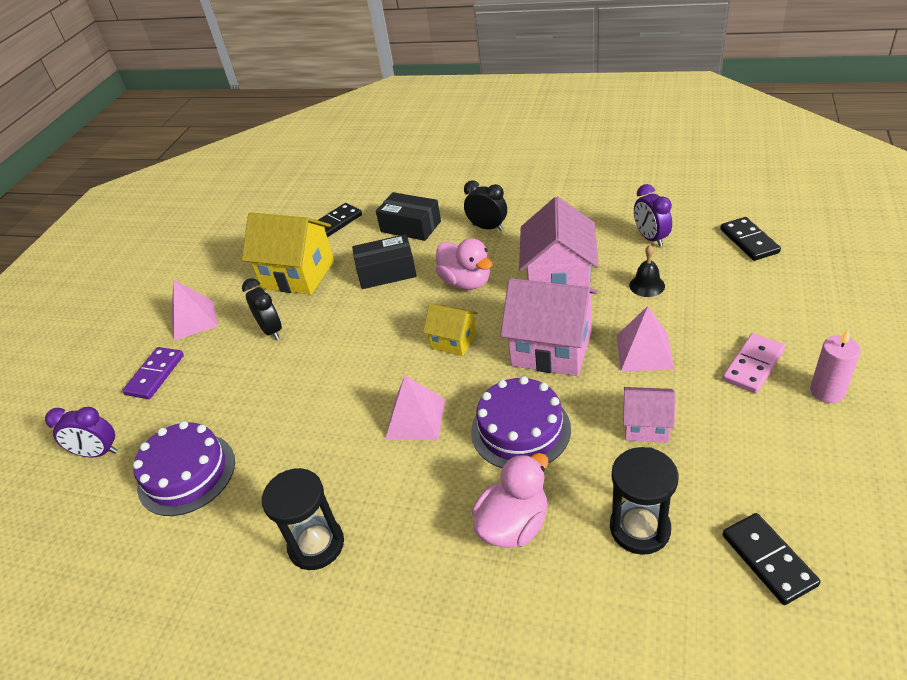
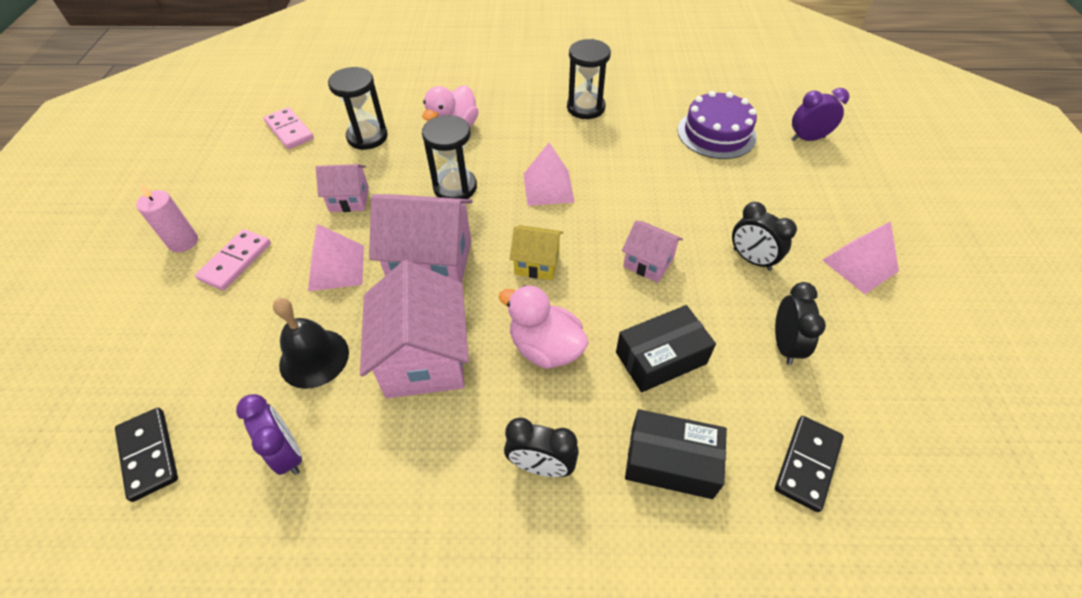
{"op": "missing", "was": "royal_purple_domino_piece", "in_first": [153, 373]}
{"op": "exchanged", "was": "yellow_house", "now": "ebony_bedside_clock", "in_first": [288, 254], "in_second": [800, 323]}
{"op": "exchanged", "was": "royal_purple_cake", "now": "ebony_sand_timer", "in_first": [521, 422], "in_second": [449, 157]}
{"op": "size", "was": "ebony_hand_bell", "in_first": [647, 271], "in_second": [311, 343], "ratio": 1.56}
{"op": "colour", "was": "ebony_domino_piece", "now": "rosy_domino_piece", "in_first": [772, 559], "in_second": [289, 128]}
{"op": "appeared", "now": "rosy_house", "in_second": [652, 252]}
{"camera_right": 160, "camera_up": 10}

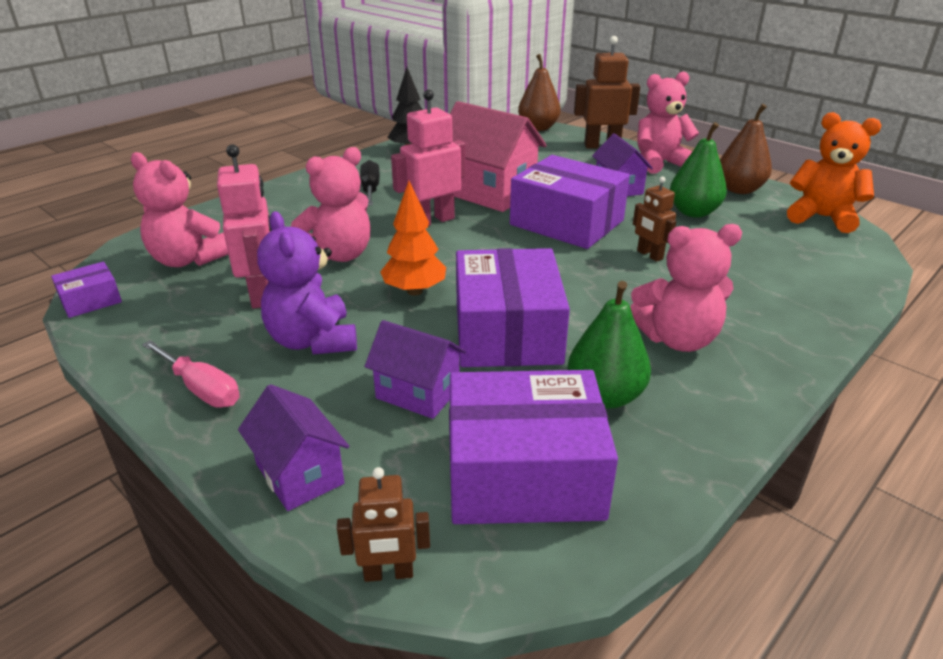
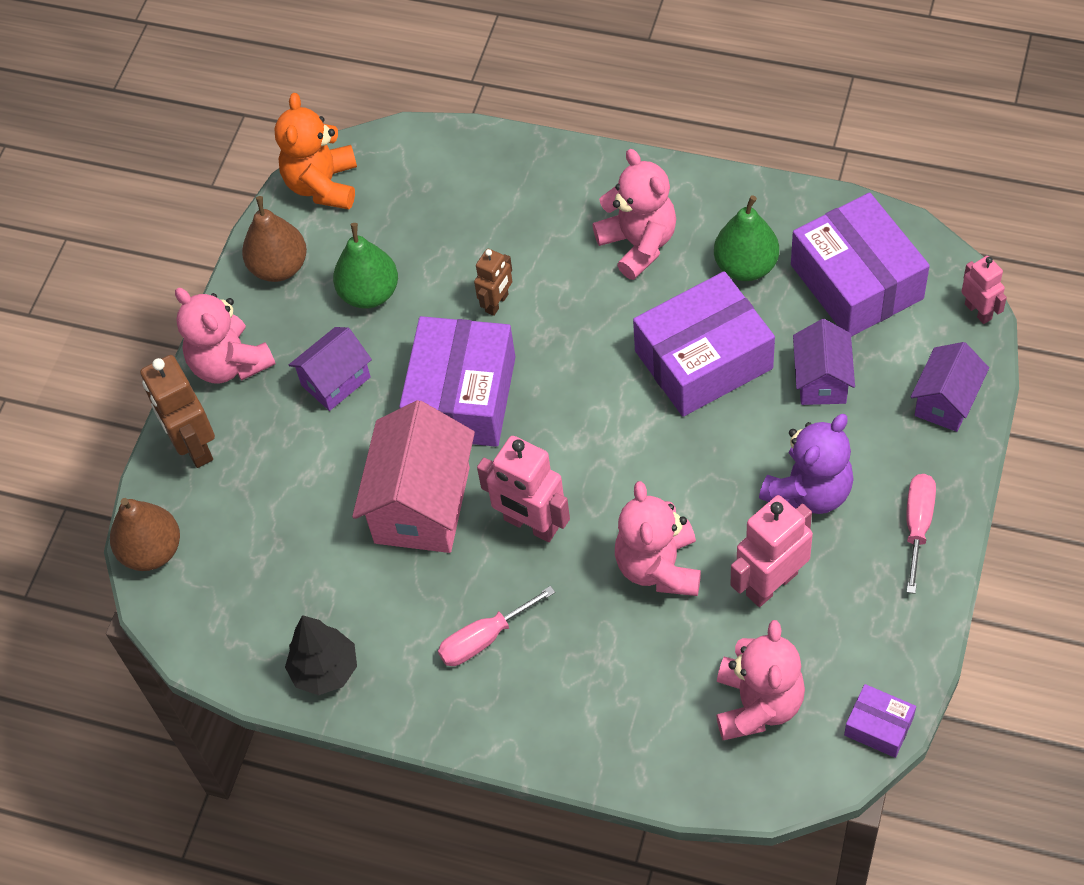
{"op": "spun", "was": "rosy_teddy_bear", "in_first": [331, 204], "in_second": [658, 538], "clockwise": -120}
{"op": "colour", "was": "brown_robot_figure", "now": "rosy_robot_figure", "in_first": [383, 524], "in_second": [984, 290]}
{"op": "colour", "was": "ebony_screwdriver", "now": "rosy_screwdriver", "in_first": [370, 183], "in_second": [496, 626]}
{"op": "missing", "was": "bright_orange_fir_tree", "in_first": [413, 238]}
{"camera_right": -110, "camera_up": 25}

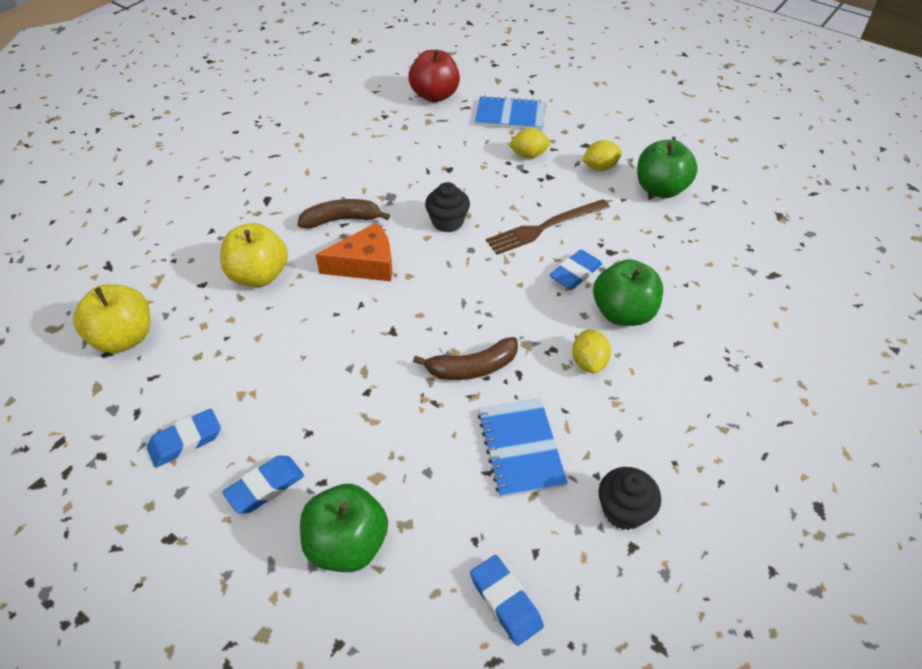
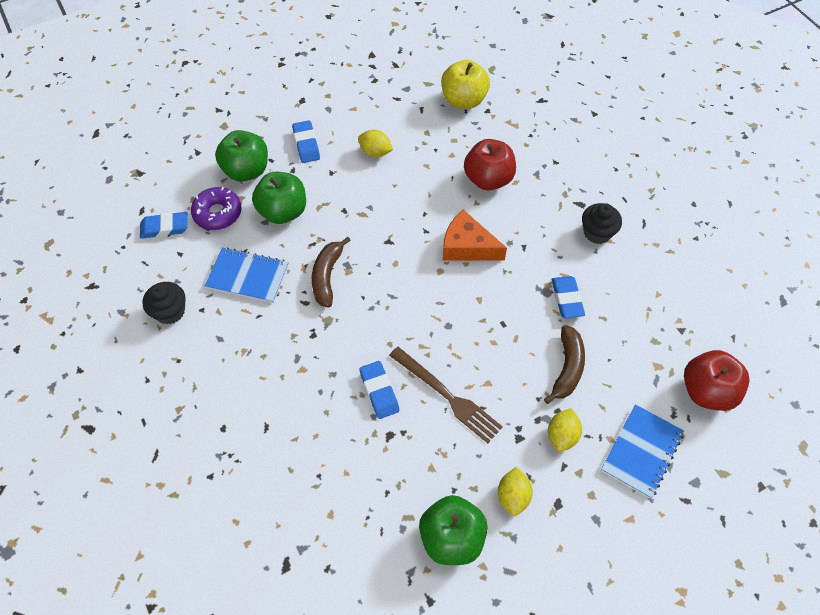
{"op": "relocated", "was": "blue_eraser", "in_first": [184, 438], "in_second": [568, 297]}
{"op": "colour", "was": "yellow_toy_apple", "now": "crimson_toy_apple", "in_first": [254, 255], "in_second": [490, 164]}
{"op": "relocated", "was": "brown_toy_banana", "in_first": [344, 213], "in_second": [564, 364]}
{"op": "spun", "was": "bright_orange_cheese_wedge", "in_first": [354, 251], "in_second": [475, 235], "clockwise": 105}
{"op": "relocated", "was": "ebony_muffin", "in_first": [447, 207], "in_second": [602, 223]}
{"op": "spun", "was": "brown_table_fork", "in_first": [548, 227], "in_second": [446, 395], "clockwise": 135}
{"op": "relocated", "was": "yellow_lemon", "in_first": [591, 351], "in_second": [375, 143]}
{"op": "relocated", "was": "emerald_toy_apple", "in_first": [628, 292], "in_second": [279, 198]}
{"op": "appeared", "now": "royal_purple_doughnut", "in_second": [216, 208]}
{"camera_right": 115, "camera_up": 10}

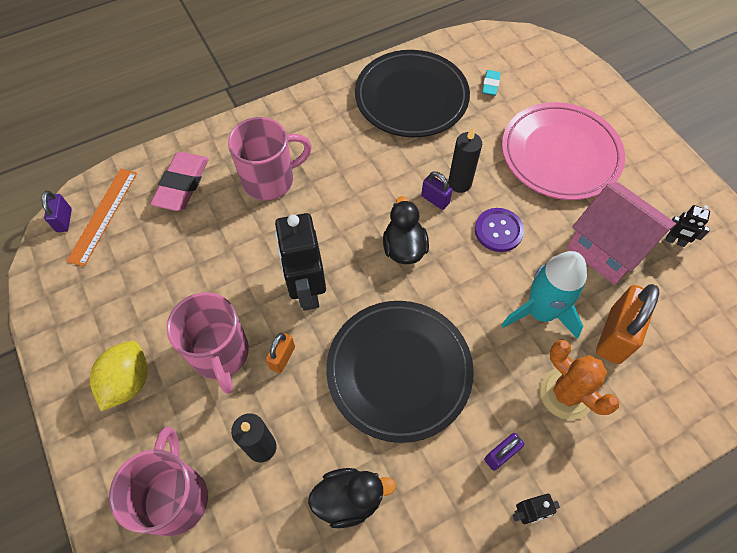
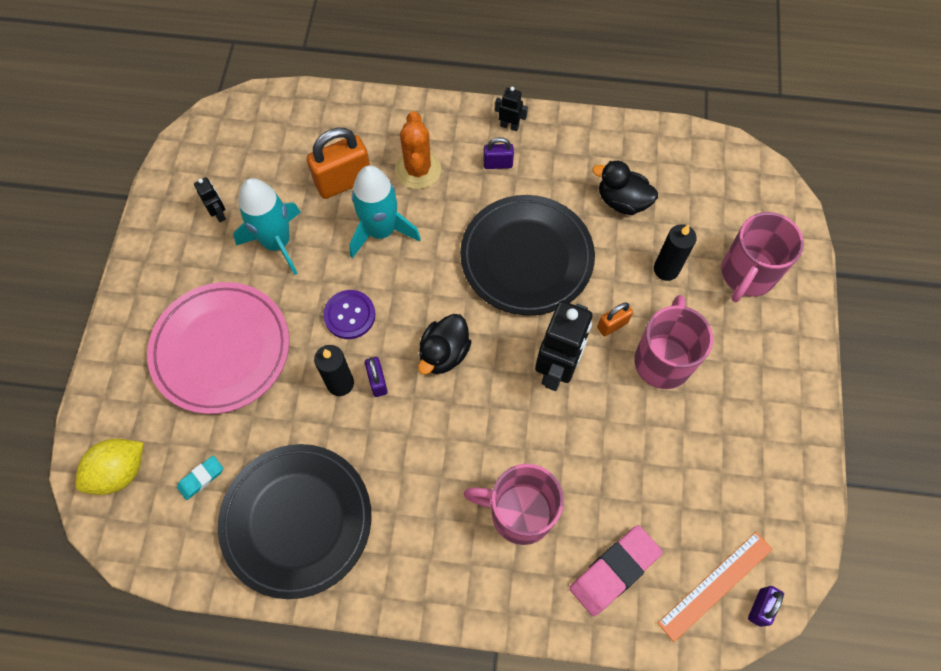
{"op": "relocated", "was": "yellow_lemon", "in_first": [119, 376], "in_second": [109, 467]}
{"op": "exchanged", "was": "rosy_house", "now": "turquoise_rocket", "in_first": [621, 233], "in_second": [267, 226]}
{"camera_right": -145, "camera_up": 5}

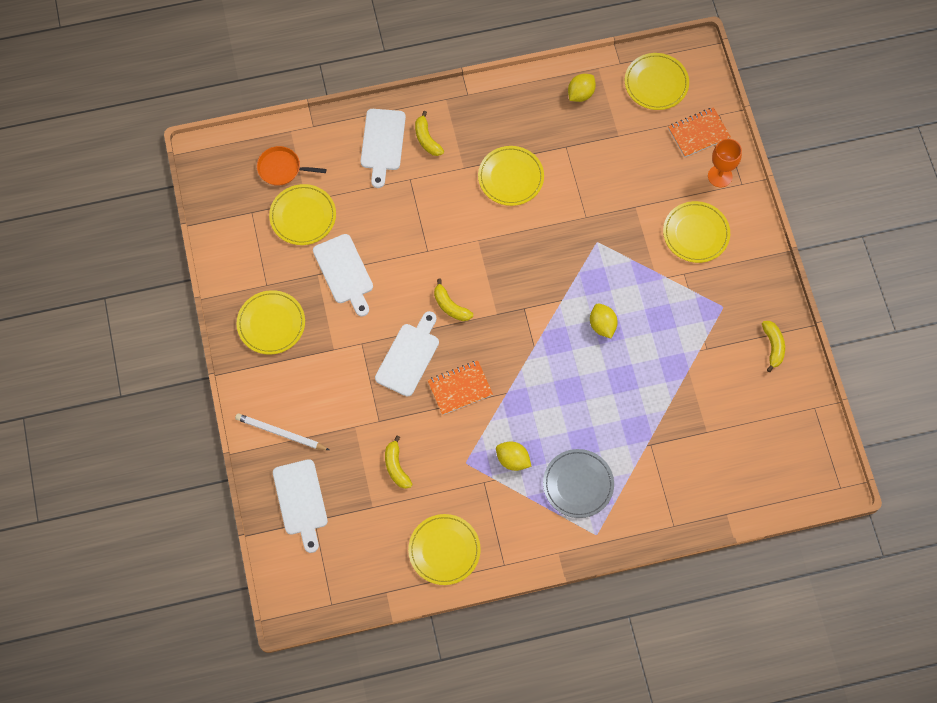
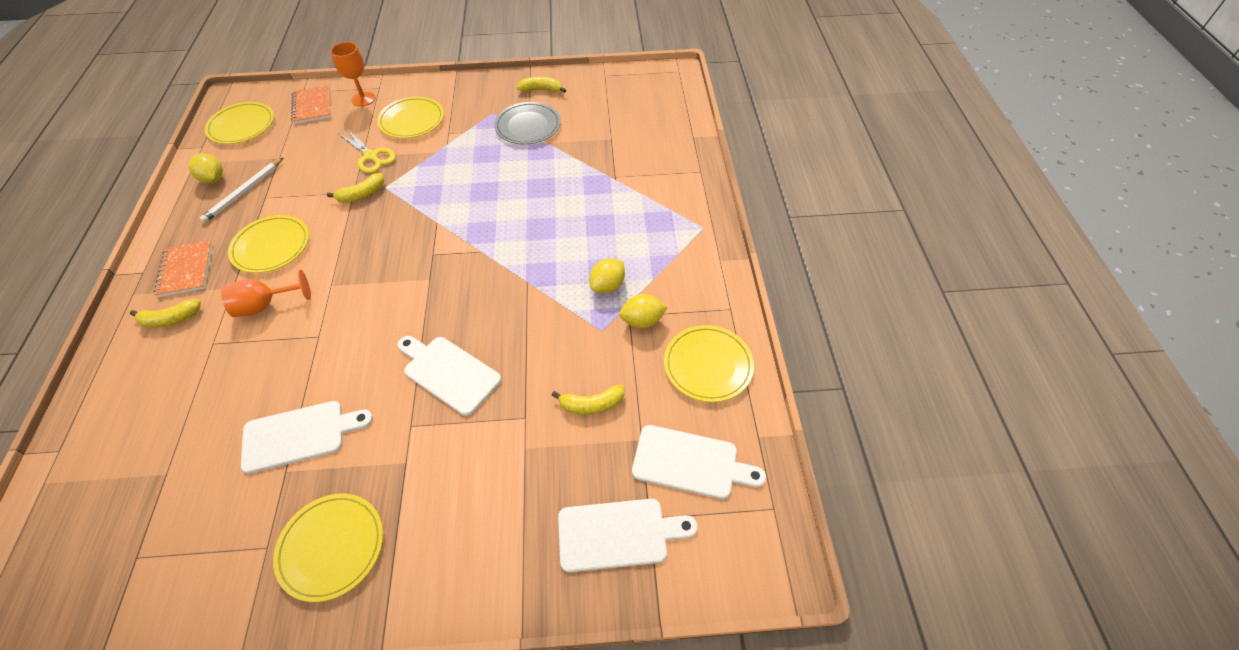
{"op": "relocated", "was": "snow-white_wooden_pencil", "in_first": [282, 431], "in_second": [241, 190]}
{"op": "missing", "was": "bright_orange_skillet", "in_first": [291, 166]}
{"op": "missing", "was": "yellow_flat_dish", "in_first": [302, 214]}
{"op": "relocated", "was": "snow-white_bread_board", "in_first": [383, 148], "in_second": [699, 462]}
{"op": "relocated", "was": "bright_orange_notepad", "in_first": [460, 388], "in_second": [183, 268]}
{"op": "relocated", "was": "yellow_toy_banana", "in_first": [453, 300], "in_second": [355, 188]}
{"op": "relocated", "was": "ash-grey_flat_dish", "in_first": [578, 483], "in_second": [527, 123]}
{"op": "relocated", "was": "yellow_lemon", "in_first": [604, 320], "in_second": [643, 311]}
{"op": "appeared", "now": "bright_orange_chalice", "in_second": [266, 293]}
{"op": "appeared", "now": "yellow_scissors", "in_second": [367, 150]}
{"camera_right": -80, "camera_up": -15}

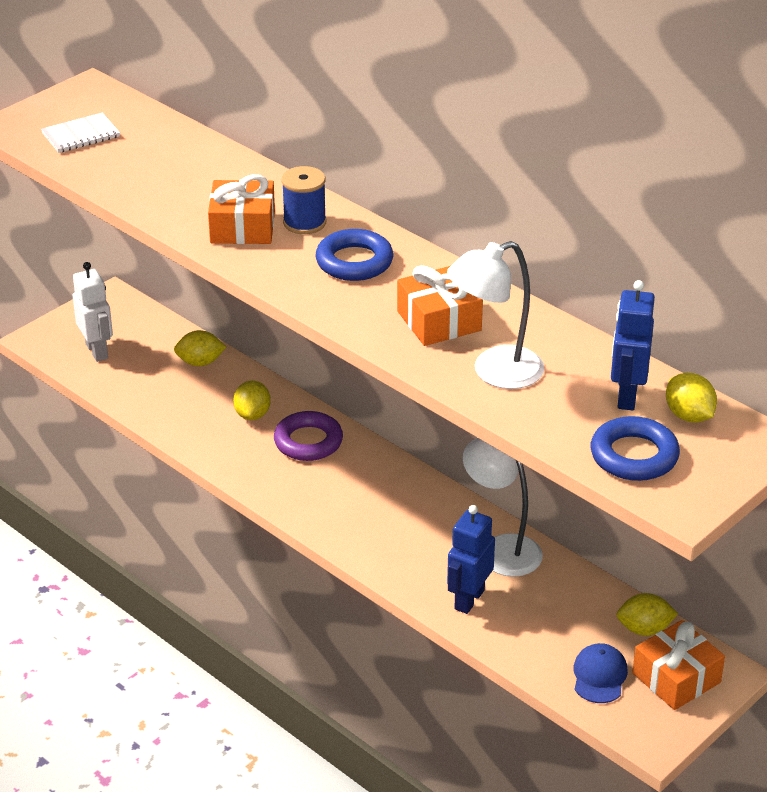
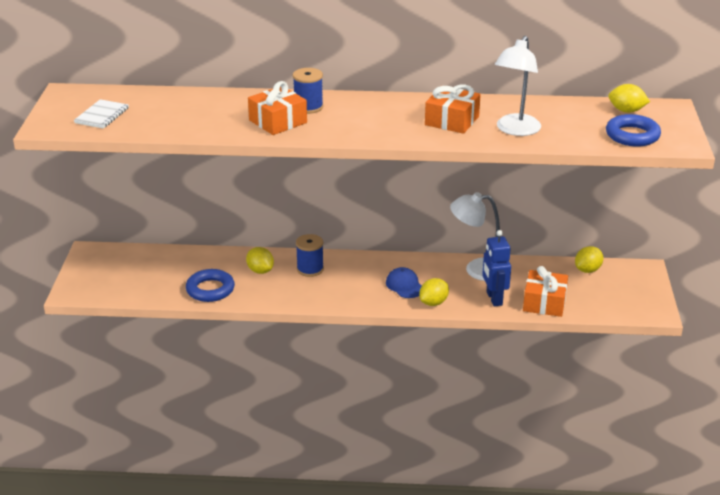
{"op": "missing", "was": "snow-white_robot_figure", "in_first": [93, 312]}
{"op": "relocated", "was": "yellow_lemon", "in_first": [200, 348], "in_second": [434, 292]}
{"op": "exchanged", "was": "royal_purple_torus", "now": "blue_bobbin", "in_first": [308, 436], "in_second": [310, 255]}
{"op": "relocated", "was": "blue_torus", "in_first": [354, 255], "in_second": [210, 285]}
{"op": "relocated", "was": "blue_peaked_cap", "in_first": [600, 673], "in_second": [404, 282]}
{"op": "missing", "was": "blue_robot_figure", "in_first": [633, 345]}
{"op": "relocated", "was": "bright_orange_present", "in_first": [678, 665], "in_second": [545, 291]}
{"camera_right": -40, "camera_up": -5}

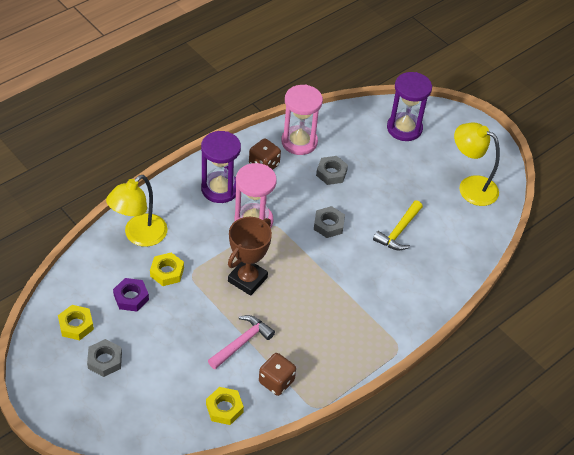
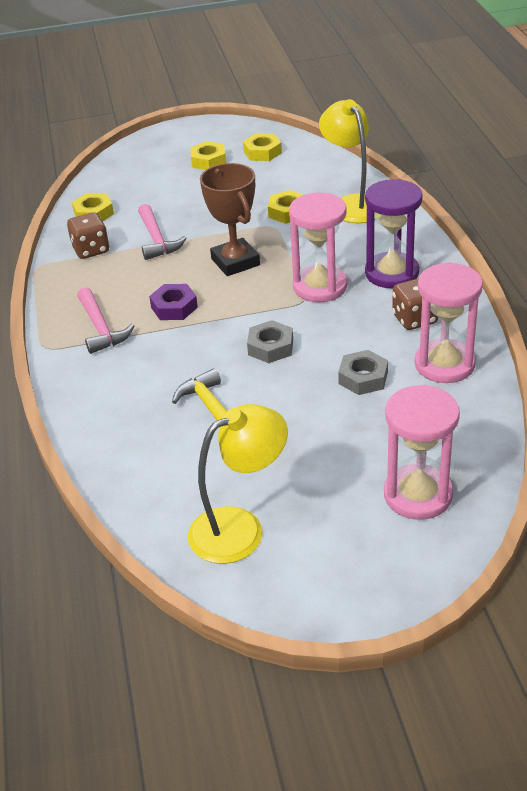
{"op": "colour", "was": "ash-grey_hex_nut", "now": "yellow_hex_nut", "in_first": [104, 358], "in_second": [208, 155]}
{"op": "relocated", "was": "royal_purple_hex_nut", "in_first": [131, 295], "in_second": [173, 302]}
{"op": "colour", "was": "royal_purple_sand_timer", "now": "rosy_sand_timer", "in_first": [409, 106], "in_second": [422, 452]}
{"op": "appeared", "now": "rosy_claw_hammer", "in_second": [105, 320]}
{"camera_right": 125, "camera_up": -10}

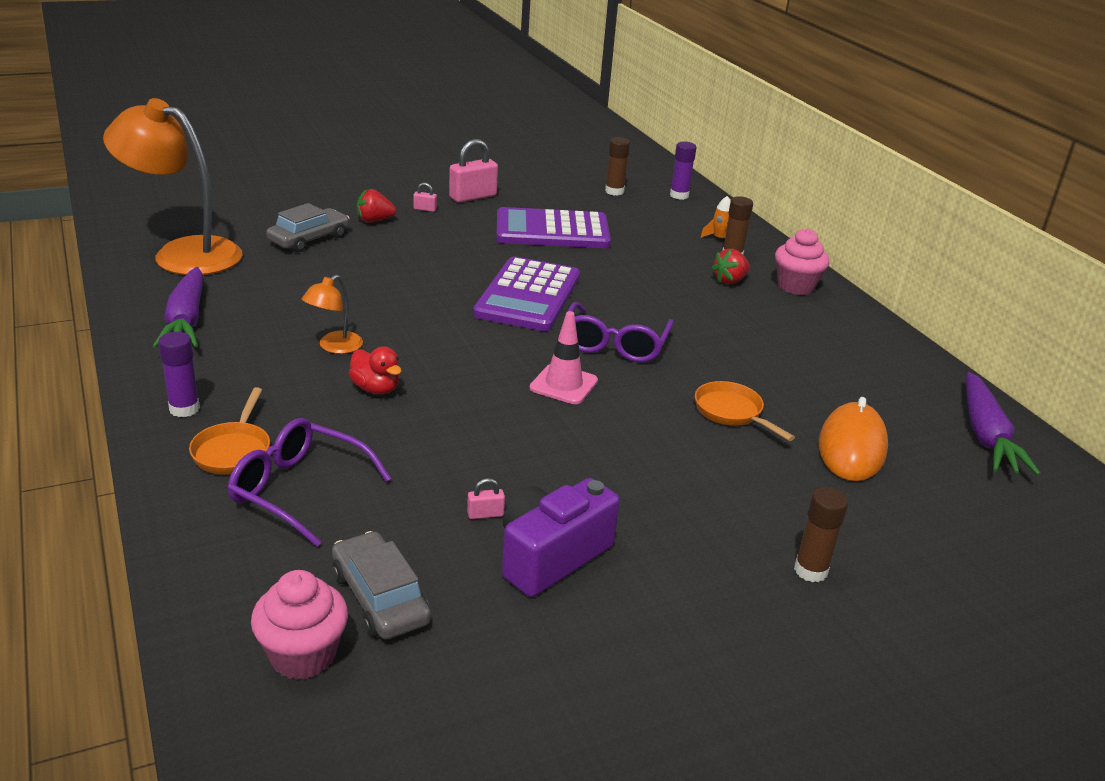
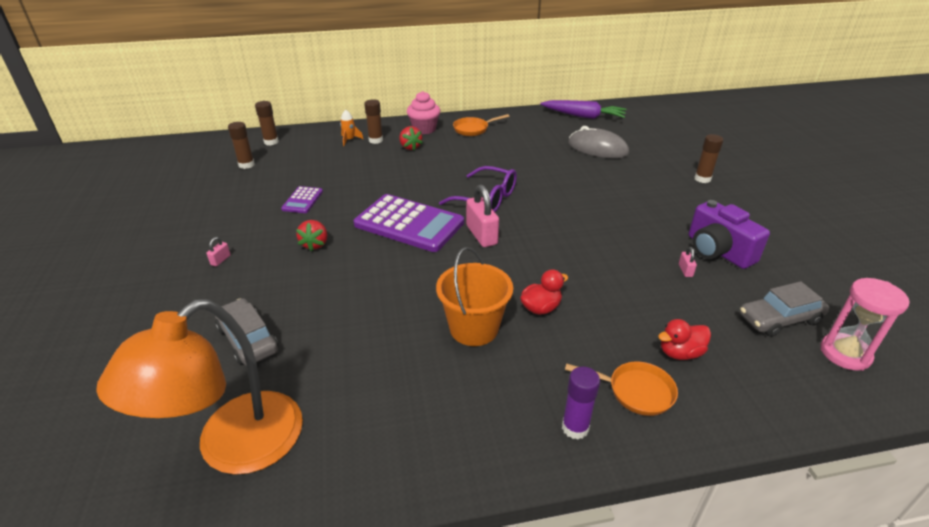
{"op": "missing", "was": "royal_purple_root_vegetable", "in_first": [177, 307]}
{"op": "exchanged", "was": "royal_purple_spectacles", "now": "crimson_duck", "in_first": [309, 482], "in_second": [684, 339]}
{"op": "exchanged", "was": "rosy_muffin", "now": "rosy_sand_timer", "in_first": [299, 625], "in_second": [865, 324]}
{"op": "exchanged", "was": "bright_orange_desk_lamp", "now": "bright_orange_sand_bucket", "in_first": [332, 314], "in_second": [474, 296]}
{"op": "relocated", "was": "crimson_strawberry", "in_first": [376, 205], "in_second": [311, 235]}
{"op": "relocated", "was": "rosy_padlock", "in_first": [473, 170], "in_second": [482, 215]}
{"op": "size", "was": "royal_purple_calculator", "in_first": [553, 227], "in_second": [302, 199], "ratio": 0.48}
{"op": "missing", "was": "rosy_safety_cone", "in_first": [564, 357]}
{"op": "colour", "was": "royal_purple_stick_of_glue", "now": "brown_stick_of_glue", "in_first": [683, 171], "in_second": [267, 123]}
{"op": "relocated", "was": "bright_orange_skillet", "in_first": [745, 411], "in_second": [481, 125]}
{"op": "colour", "was": "bright_orange_mouse", "now": "ash-grey_mouse", "in_first": [853, 439], "in_second": [598, 142]}
{"camera_right": -75, "camera_up": 5}

